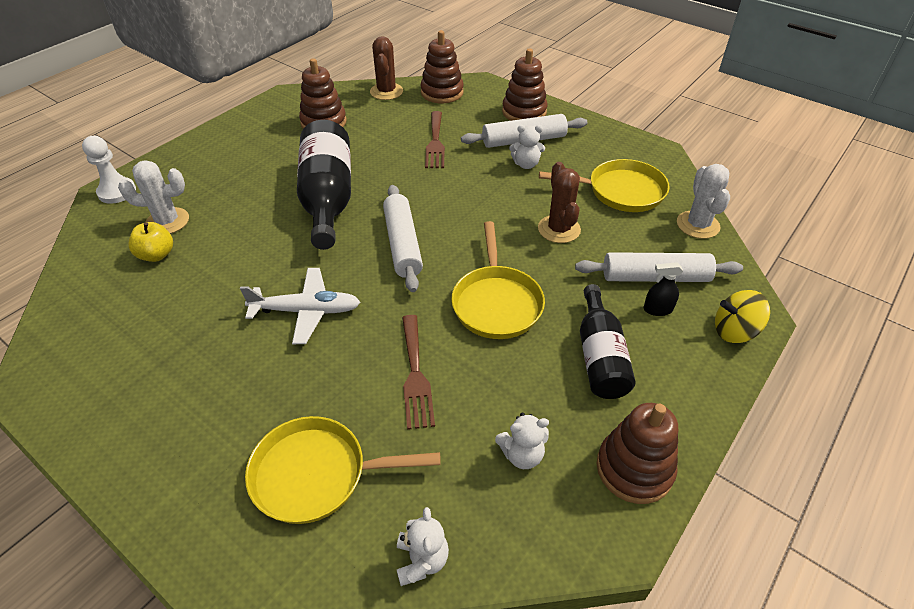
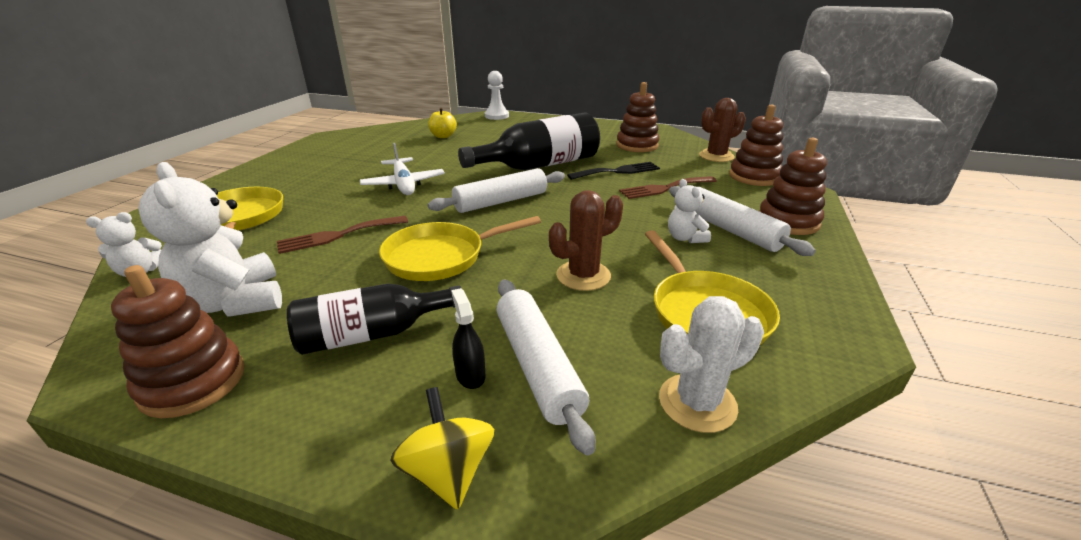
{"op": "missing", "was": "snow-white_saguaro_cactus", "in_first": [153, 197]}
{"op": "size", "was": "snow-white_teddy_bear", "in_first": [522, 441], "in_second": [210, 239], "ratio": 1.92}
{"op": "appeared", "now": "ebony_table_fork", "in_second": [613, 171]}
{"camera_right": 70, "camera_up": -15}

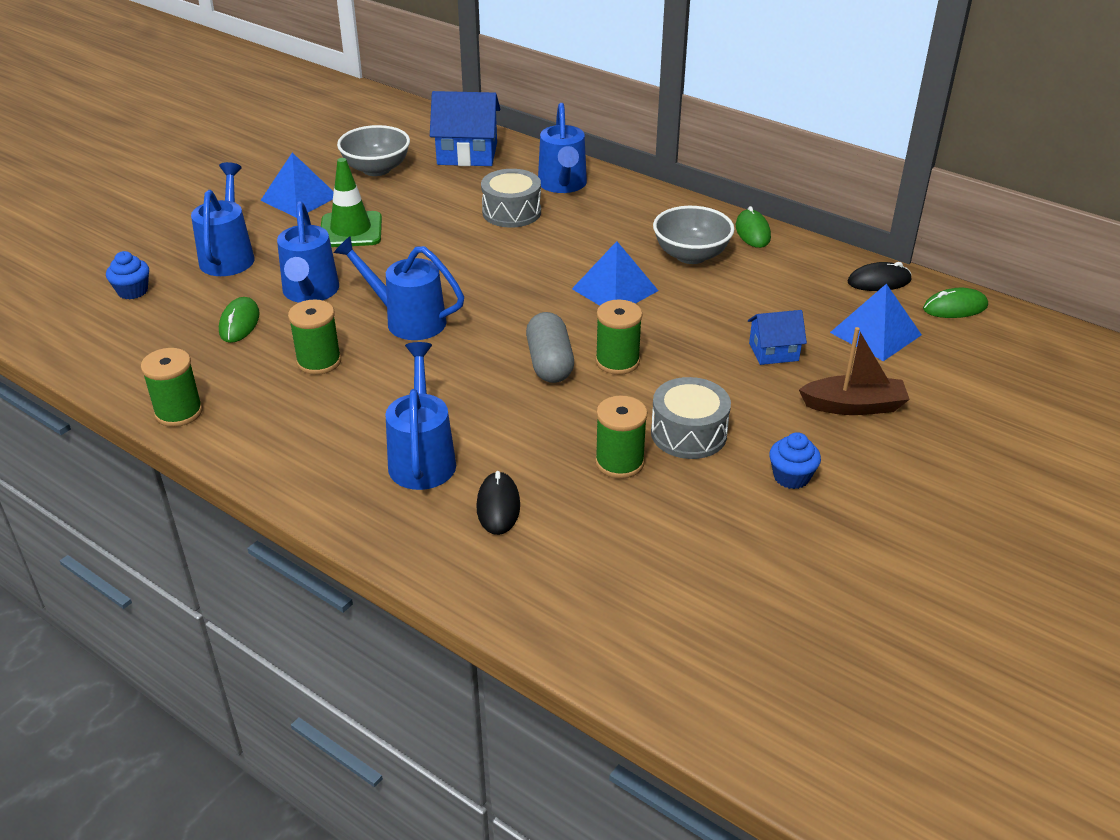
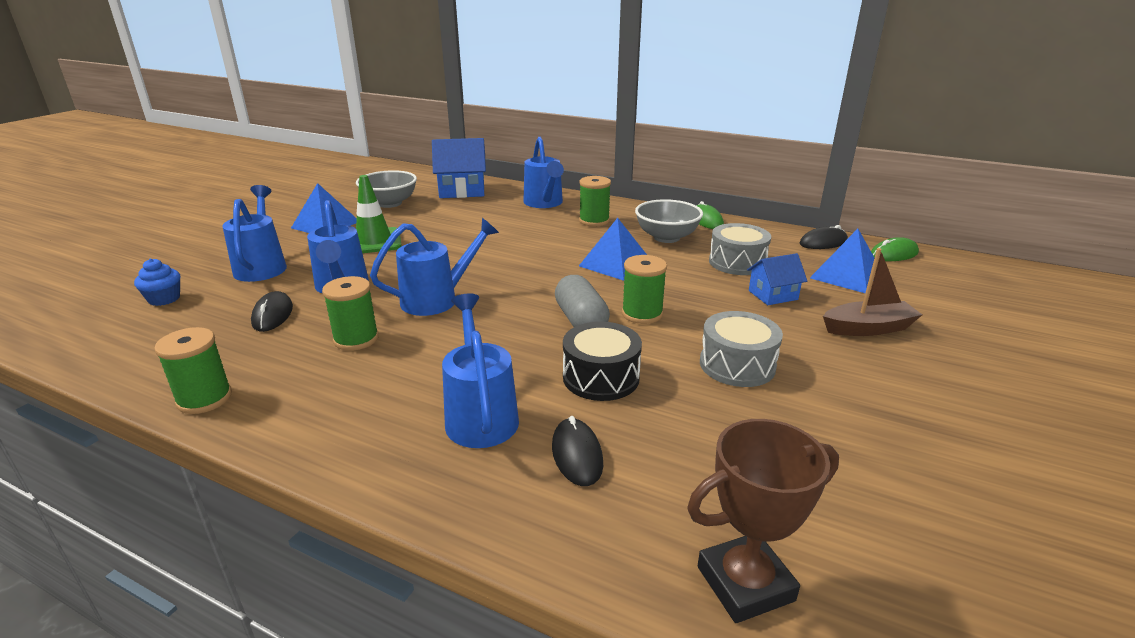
{"op": "colour", "was": "emerald_mouse", "now": "ebony_mouse", "in_first": [239, 320], "in_second": [272, 311]}
{"op": "spun", "was": "blue_watering_can", "in_first": [399, 288], "in_second": [434, 267], "clockwise": 135}
{"op": "relocated", "was": "ash-grey_drum", "in_first": [511, 198], "in_second": [740, 249]}
{"op": "relocated", "was": "emerald_bobbin", "in_first": [621, 437], "in_second": [595, 201]}
{"op": "missing", "was": "blue_muffin", "in_first": [795, 460]}
{"op": "appeared", "now": "ebony_drum", "in_second": [602, 361]}
{"op": "appeared", "now": "brown_award_cup", "in_second": [763, 521]}
{"camera_right": -10, "camera_up": -10}

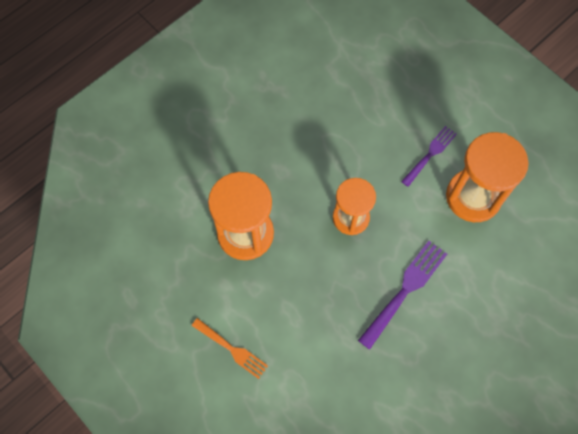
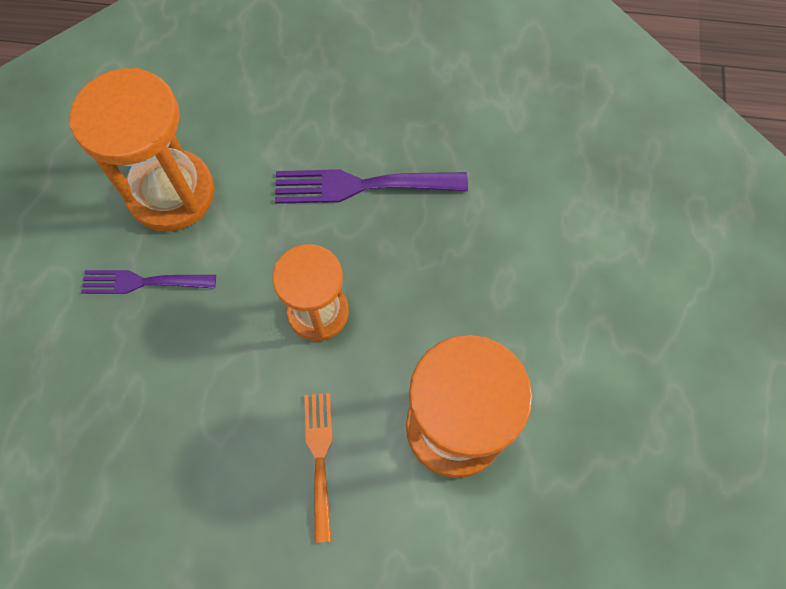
{"op": "relocated", "was": "bright_orange_table_fork", "in_first": [230, 348], "in_second": [318, 468]}
{"camera_right": -130, "camera_up": 0}

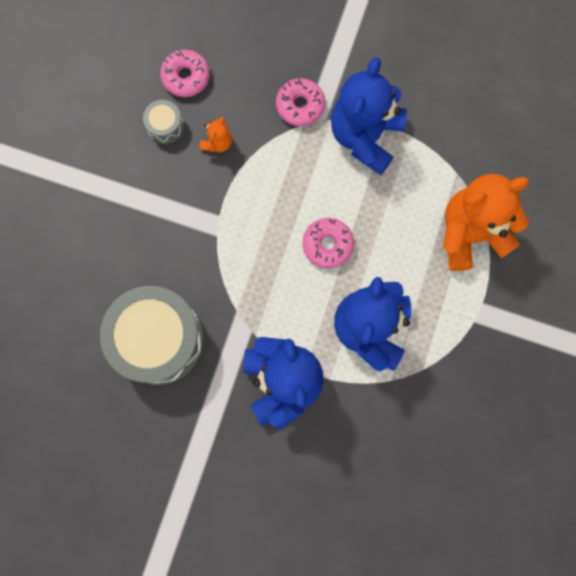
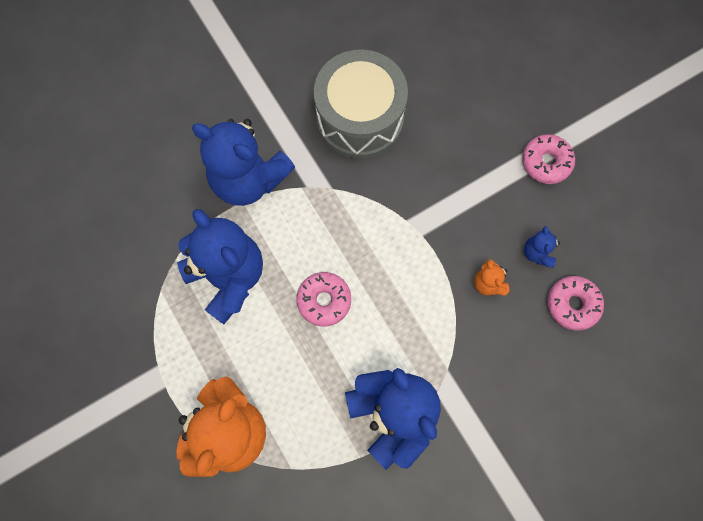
{"op": "exchanged", "was": "ash-grey_drum", "now": "blue_teddy_bear", "in_first": [163, 122], "in_second": [542, 247]}
{"op": "relocated", "was": "rosy_doughnut", "in_first": [300, 102], "in_second": [548, 159]}
{"camera_right": 130, "camera_up": -5}

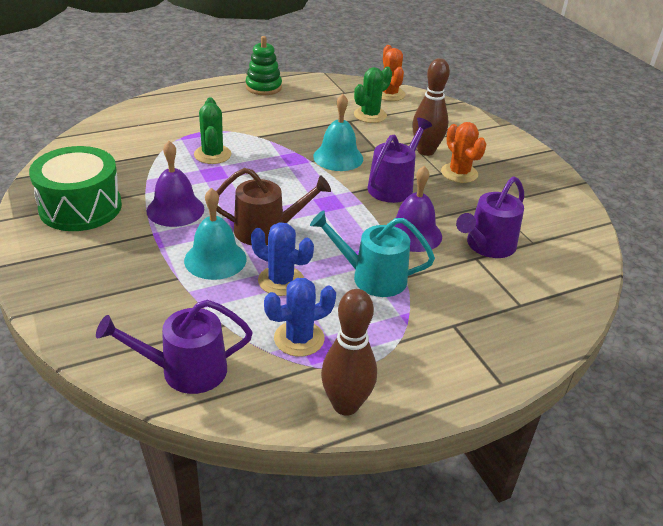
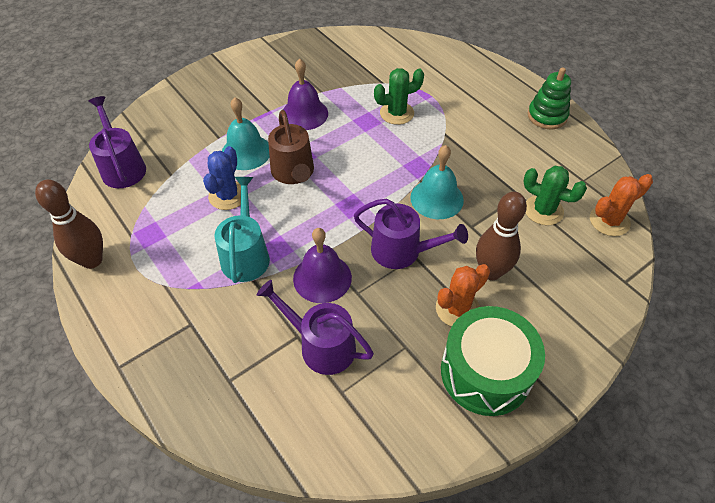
{"op": "relocated", "was": "emerald_drum", "in_first": [75, 188], "in_second": [493, 361]}
{"op": "missing", "was": "blue_saguaro_cactus", "in_first": [300, 317]}
{"camera_right": 80, "camera_up": 15}

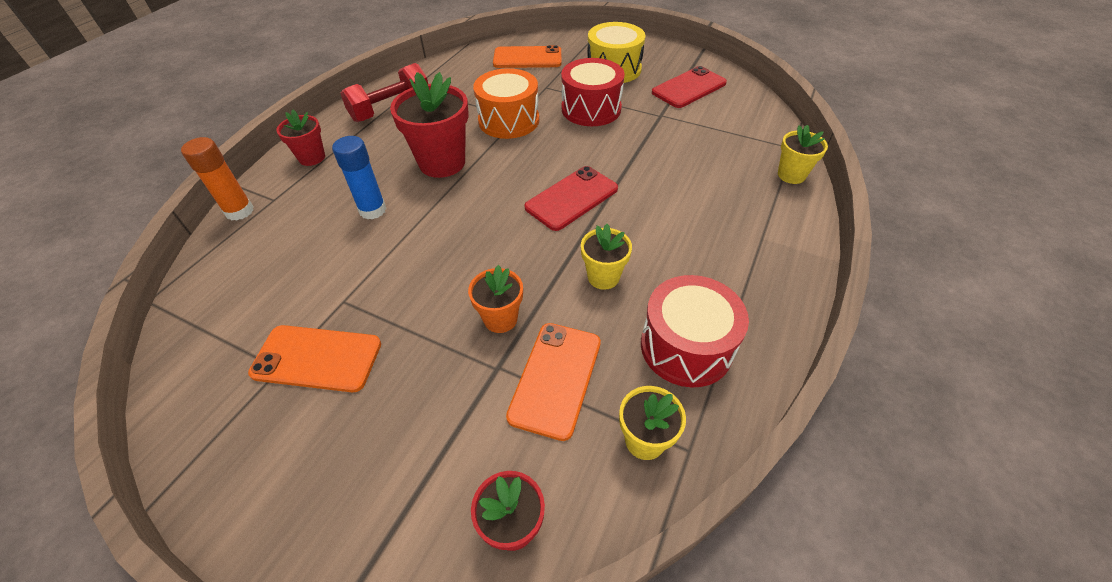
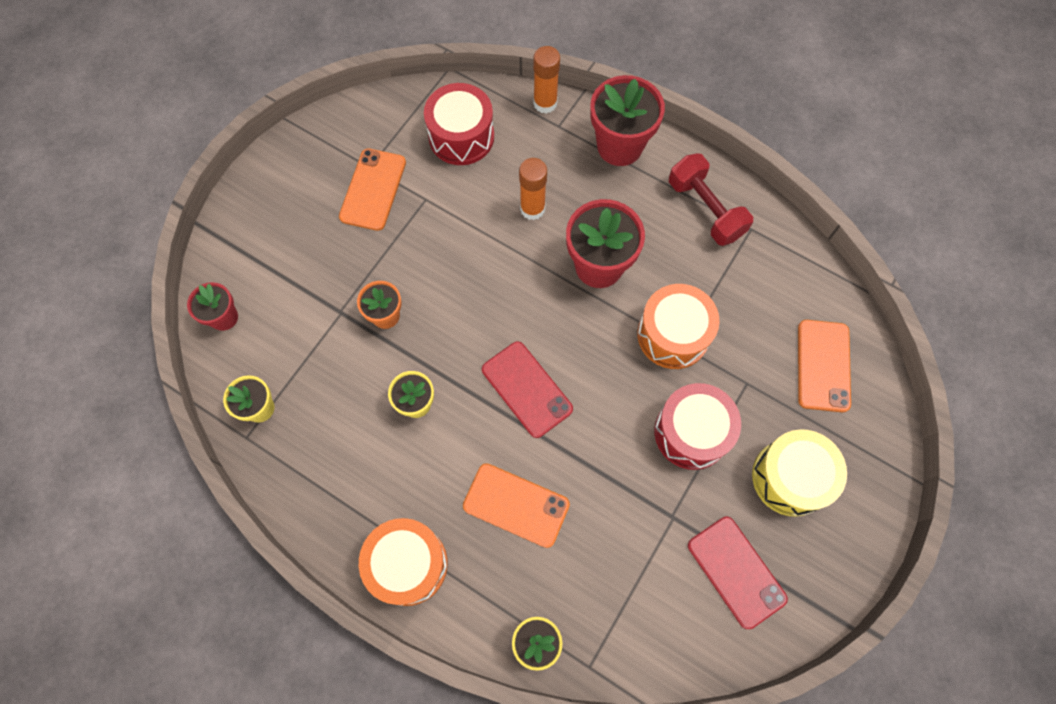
{"op": "size", "was": "crimson_potted_plant", "in_first": [300, 138], "in_second": [627, 120], "ratio": 1.78}
{"op": "colour", "was": "blue_stick_of_glue", "now": "bright_orange_stick_of_glue", "in_first": [359, 178], "in_second": [533, 189]}
{"op": "relocated", "was": "bright_orange_smartphone", "in_first": [553, 382], "in_second": [516, 505]}
{"op": "relocated", "was": "crimson_drum", "in_first": [695, 331], "in_second": [459, 124]}
{"op": "appeared", "now": "bright_orange_drum", "in_second": [403, 562]}
{"camera_right": 95, "camera_up": 20}

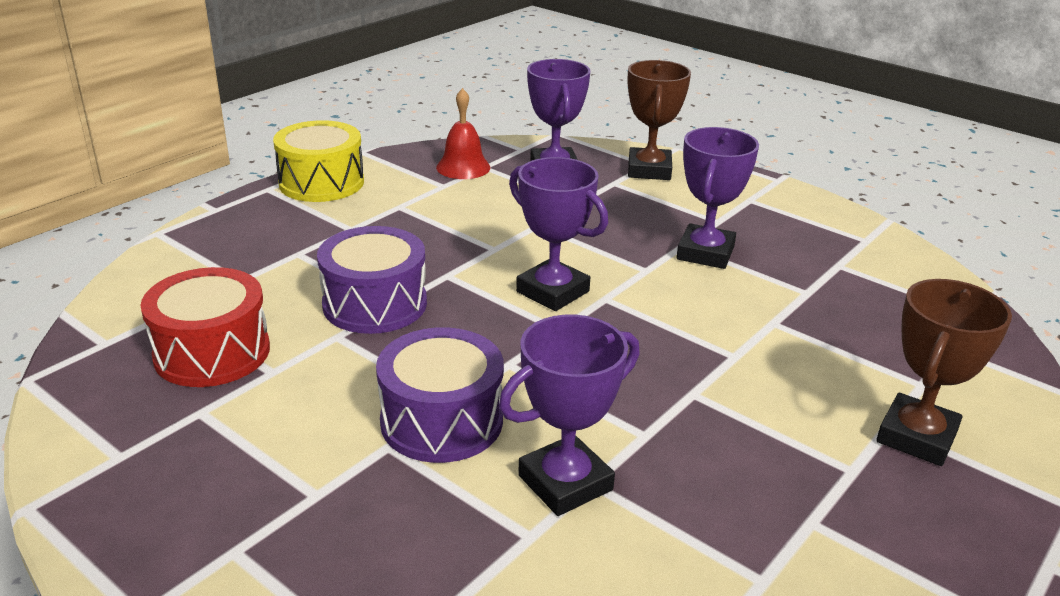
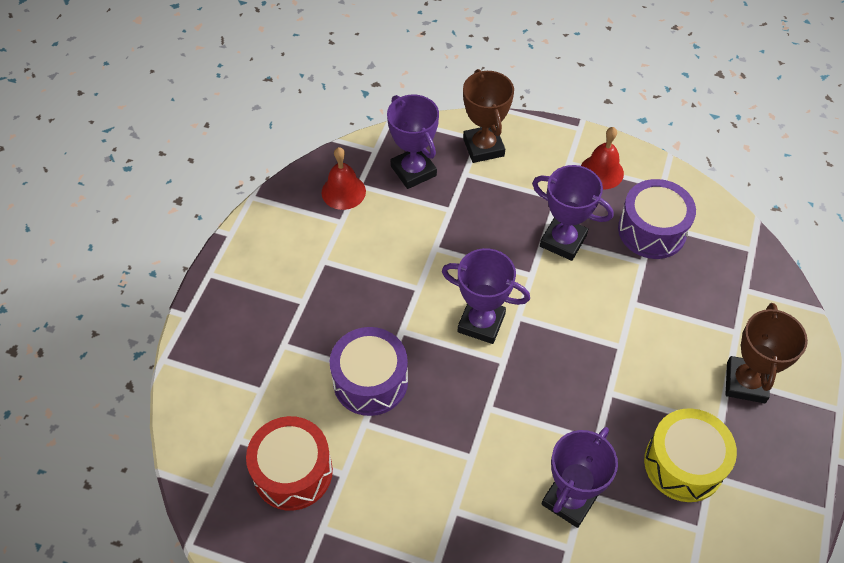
{"op": "relocated", "was": "yellow_drum", "in_first": [318, 161], "in_second": [690, 455]}
{"op": "relocated", "was": "royal_purple_drum", "in_first": [440, 395], "in_second": [657, 219]}
{"op": "spun", "was": "royal_purple_award_cup", "in_first": [718, 198], "in_second": [572, 213], "clockwise": -60}
{"op": "appeared", "now": "crimson_hand_bell", "in_second": [602, 158]}
{"camera_right": -20, "camera_up": 25}

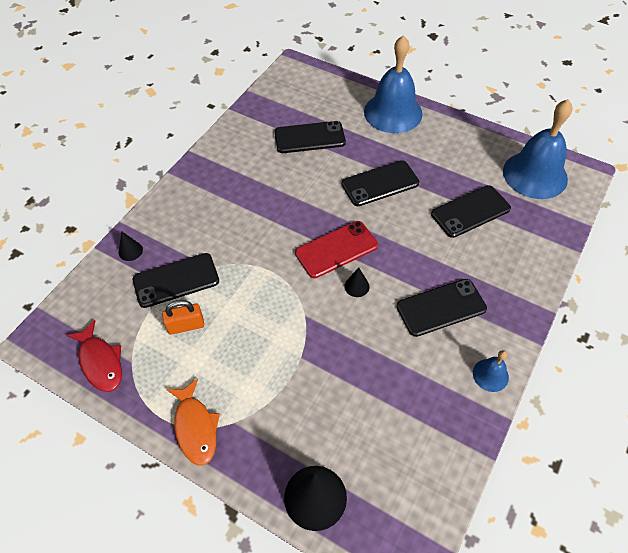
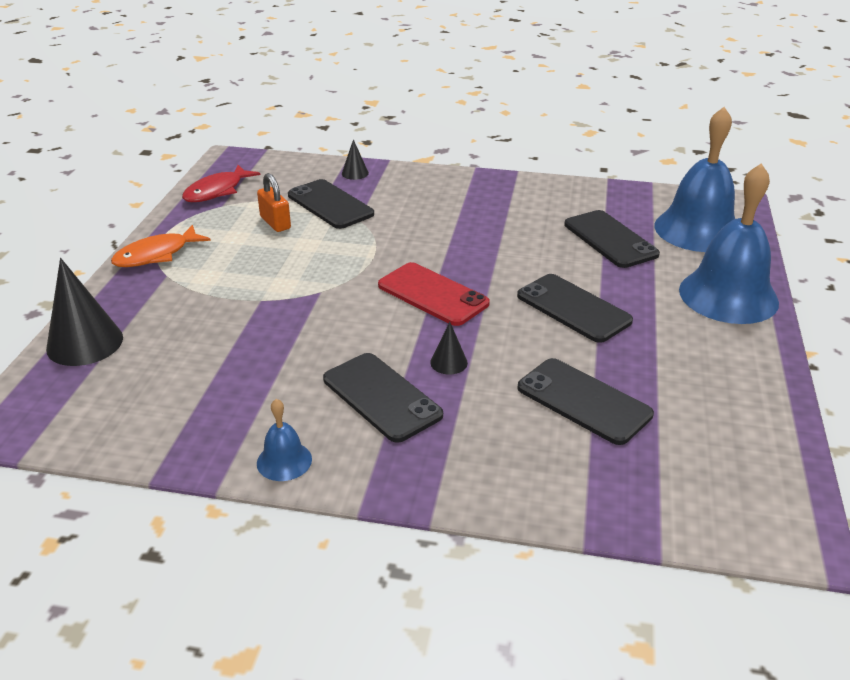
{"op": "relocated", "was": "ebony_cone_shape", "in_first": [357, 282], "in_second": [449, 348]}
{"op": "relocated", "was": "blue_hand_bell", "in_first": [538, 149], "in_second": [694, 179]}
{"camera_right": 70, "camera_up": -20}

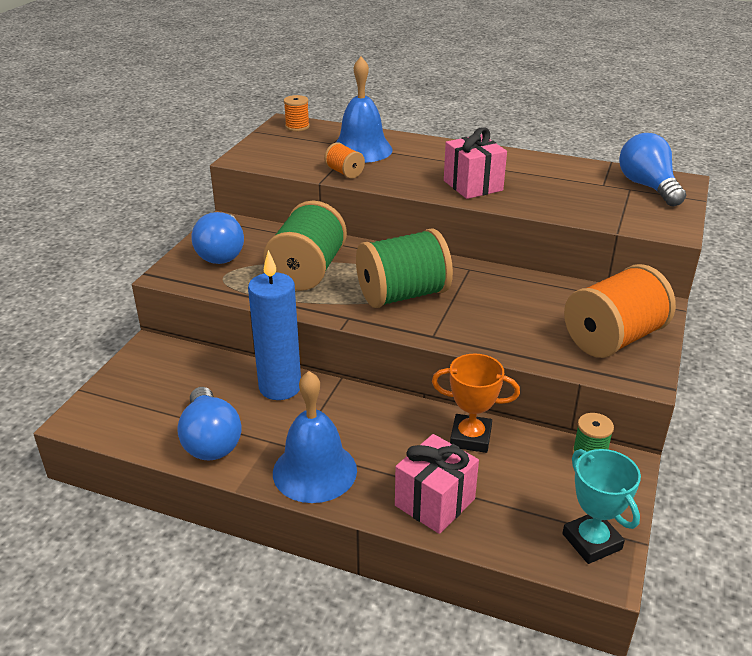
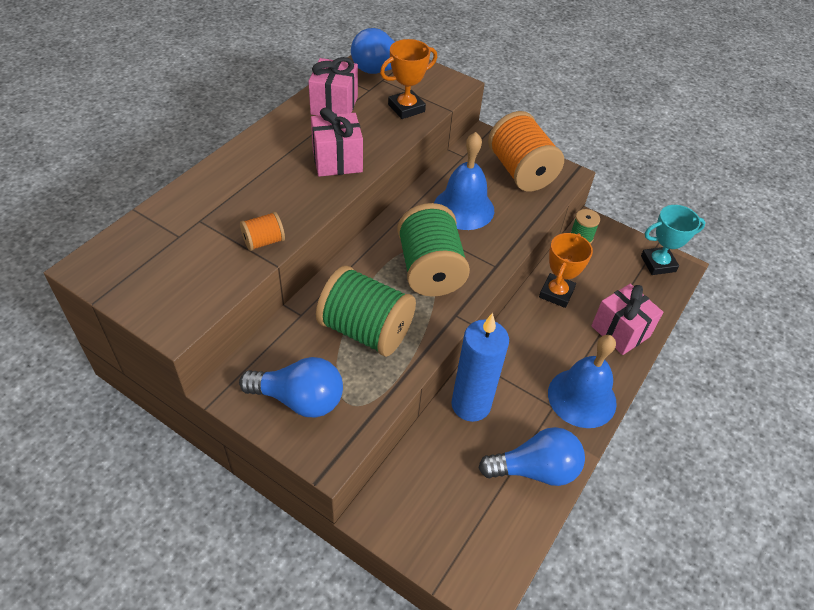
{"op": "missing", "was": "bright_orange_bobbin", "in_first": [297, 113]}
{"op": "relocated", "was": "blue_hand_bell", "in_first": [364, 110], "in_second": [464, 181]}
{"op": "appeared", "now": "rosy_present", "in_second": [333, 86]}
{"op": "appeared", "now": "bright_orange_award_cup", "in_second": [408, 79]}
{"camera_right": -80, "camera_up": 15}

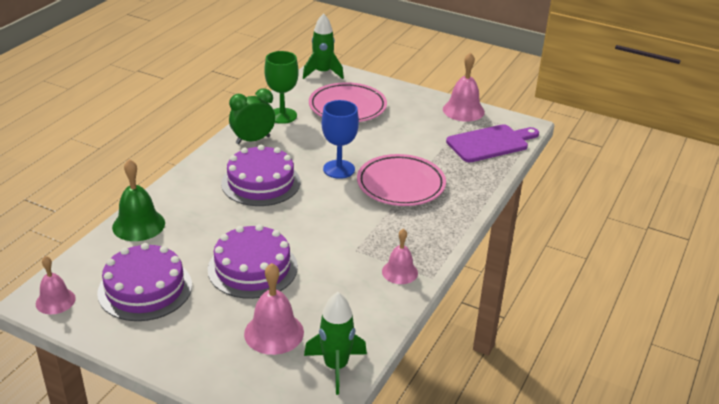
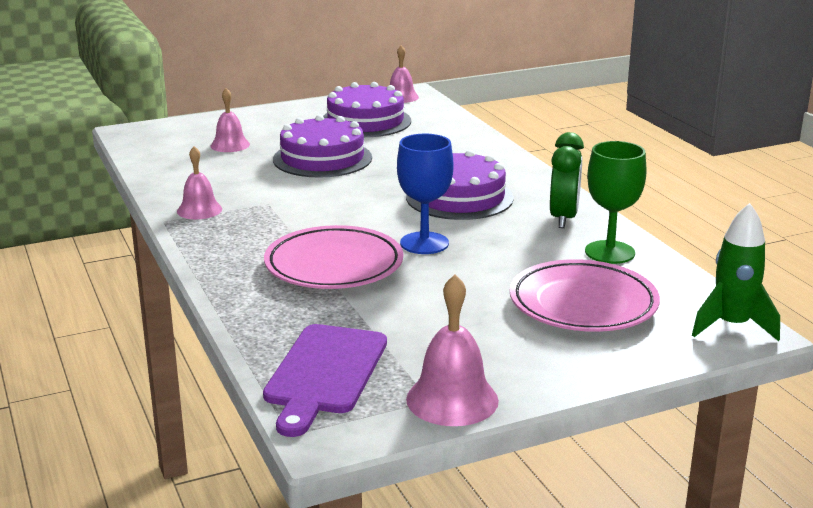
{"op": "missing", "was": "emerald_hand_bell", "in_first": [138, 200]}
{"op": "size", "was": "rosy_hand_bell", "in_first": [274, 309], "in_second": [230, 120], "ratio": 0.66}
{"op": "missing", "was": "emerald_rocket", "in_first": [335, 343]}
{"camera_right": 130, "camera_up": -10}

